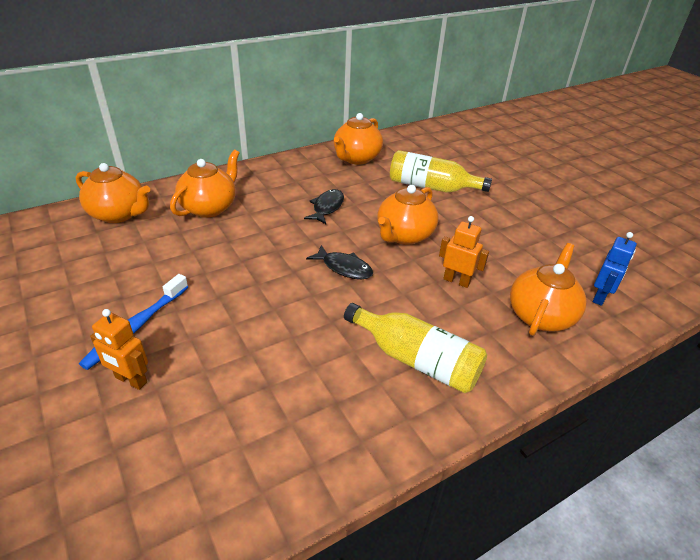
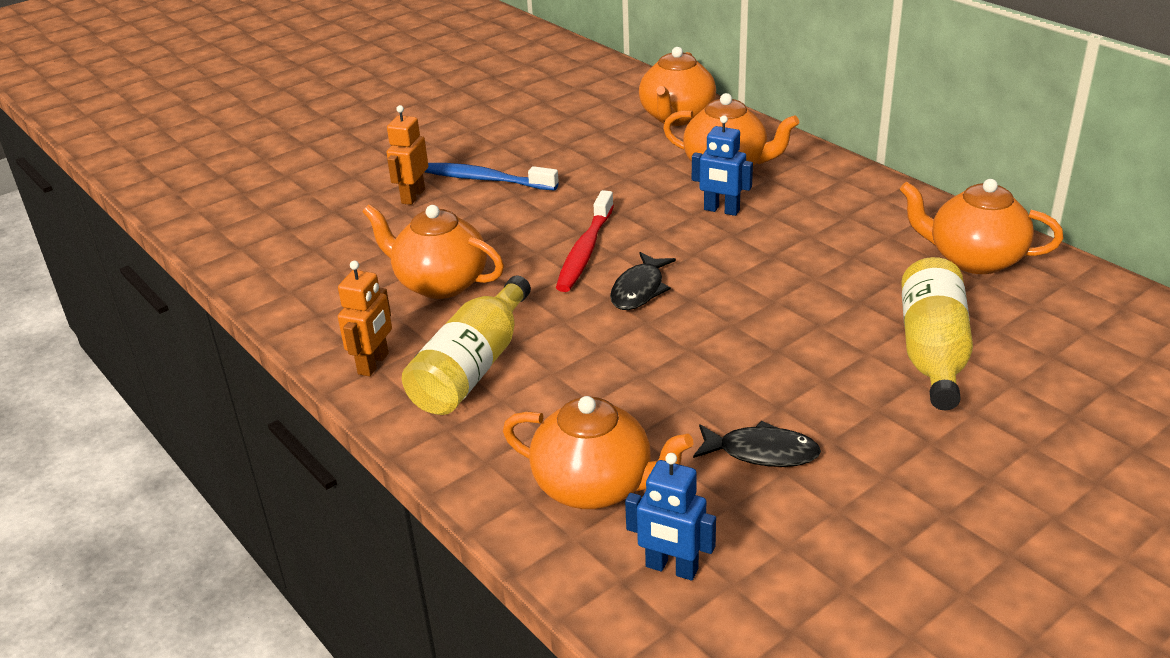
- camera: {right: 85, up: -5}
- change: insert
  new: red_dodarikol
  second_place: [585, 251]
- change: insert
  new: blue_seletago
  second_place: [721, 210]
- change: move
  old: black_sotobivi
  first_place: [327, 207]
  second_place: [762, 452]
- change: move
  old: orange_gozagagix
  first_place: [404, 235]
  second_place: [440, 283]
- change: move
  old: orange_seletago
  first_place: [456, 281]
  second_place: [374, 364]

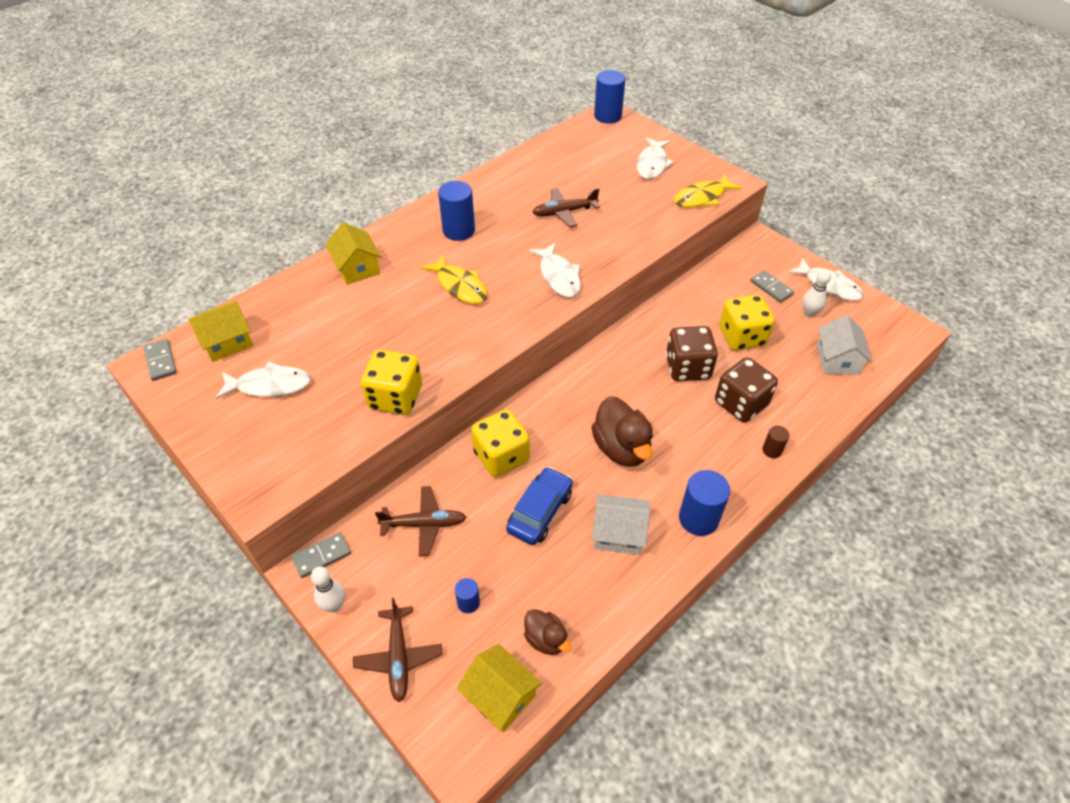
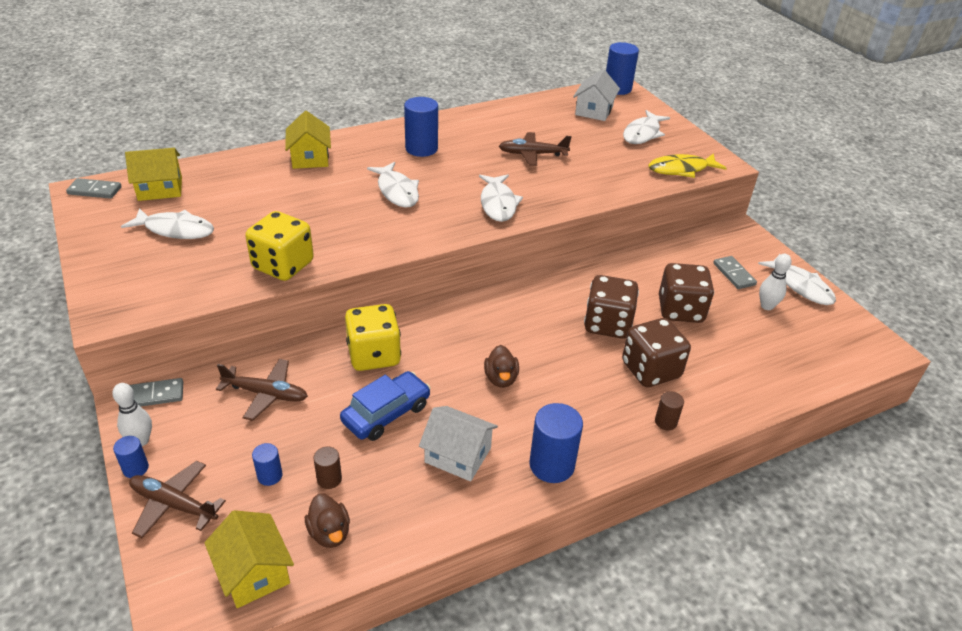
- camera: {right: 15, up: -10}
- change: insert
  new: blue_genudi
  second_place: [135, 468]
- change: insert
  new: brown_genudi
  second_place: [329, 479]
- change: move
  old: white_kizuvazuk
  first_place: [837, 360]
  second_place: [594, 111]
- change: recolor
  old: yellow_sotobivi
  new: white_sotobivi
  first_place: [459, 286]
  second_place: [397, 191]
- change: recolor
  old: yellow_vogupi
  new: brown_vogupi
  first_place: [742, 337]
  second_place: [680, 310]
- change: rotate
  old: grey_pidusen
  first_place: [161, 361]
  second_place: [95, 190]
  degrees: -75
- change: rotate
  old: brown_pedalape
  first_place: [398, 656]
  second_place: [174, 504]
  degrees: 105
- change: resize
  old: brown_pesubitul
  first_place: [621, 448]
  second_place: [501, 378]
  factor: 0.57

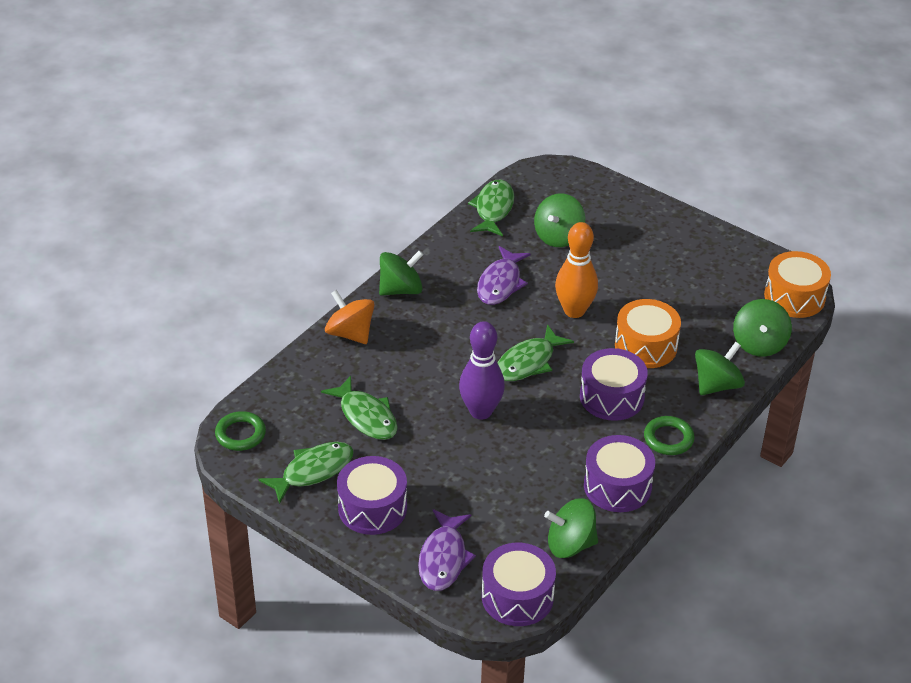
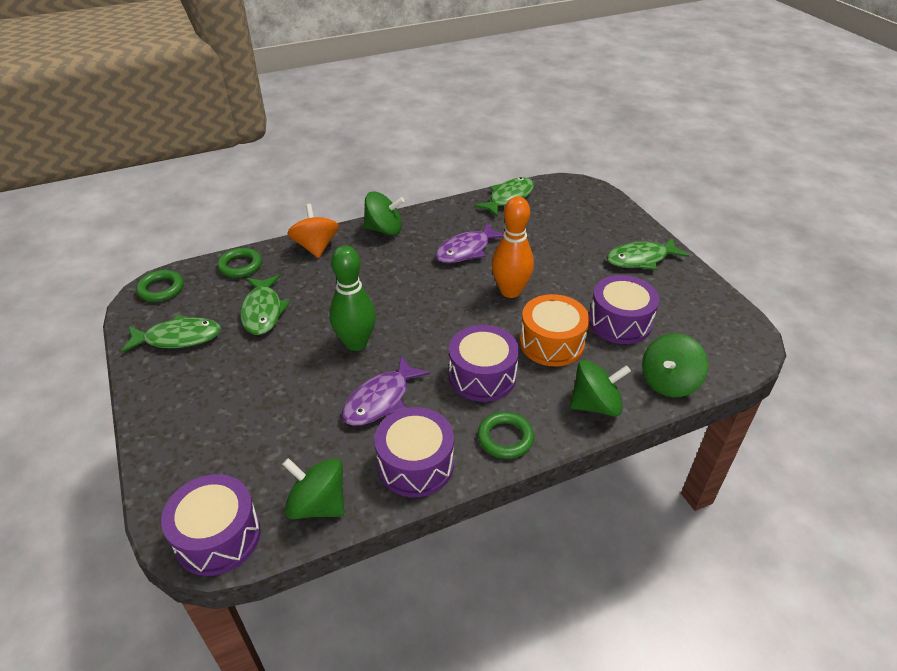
- camera: {right: 30, up: 0}
- change: delete
  old: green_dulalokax
  first_place: [558, 236]
- change: delete
  old: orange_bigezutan
  first_place: [794, 297]
- change: insert
  new: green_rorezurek
  second_place: [240, 266]
- change: move
  old: purple_bigezutan
  first_place: [372, 508]
  second_place: [620, 322]
- change: move
  old: purple_sotobivi
  first_place: [443, 558]
  second_place: [381, 400]
- change: move
  old: green_sotobivi
  first_place: [528, 362]
  second_place: [641, 259]
- change: recolor
  old: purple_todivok
  new: green_todivok
  first_place: [481, 411]
  second_place: [356, 343]

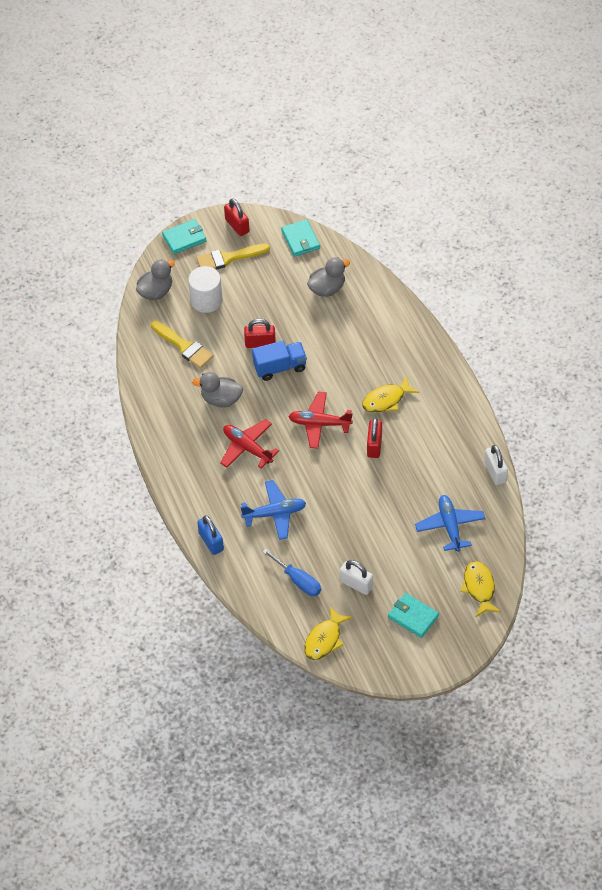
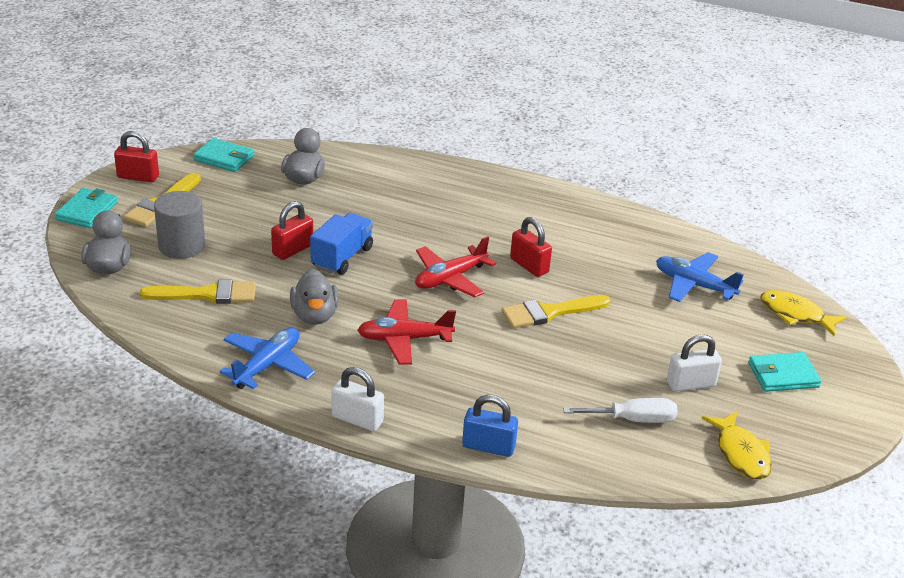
- camera: {right: -50, up: -20}
- change: delete
  old: yellow_sotobivi
  first_place: [386, 400]
- change: insert
  new: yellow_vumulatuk
  second_place: [549, 312]
- change: move
  old: blue_pedalape
  first_place: [274, 513]
  second_place: [267, 365]
- change: move
  old: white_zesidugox
  first_place: [495, 472]
  second_place: [357, 419]
- change: recolor
  old: white_genudi
  new: grey_genudi
  first_place: [206, 300]
  second_place: [182, 246]
- change: recolor
  old: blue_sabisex
  new: white_sabisex
  first_place: [298, 581]
  second_place: [633, 420]
- change: rotate
  old: grey_pesubitul
  first_place: [221, 399]
  second_place: [314, 315]
  degrees: -60

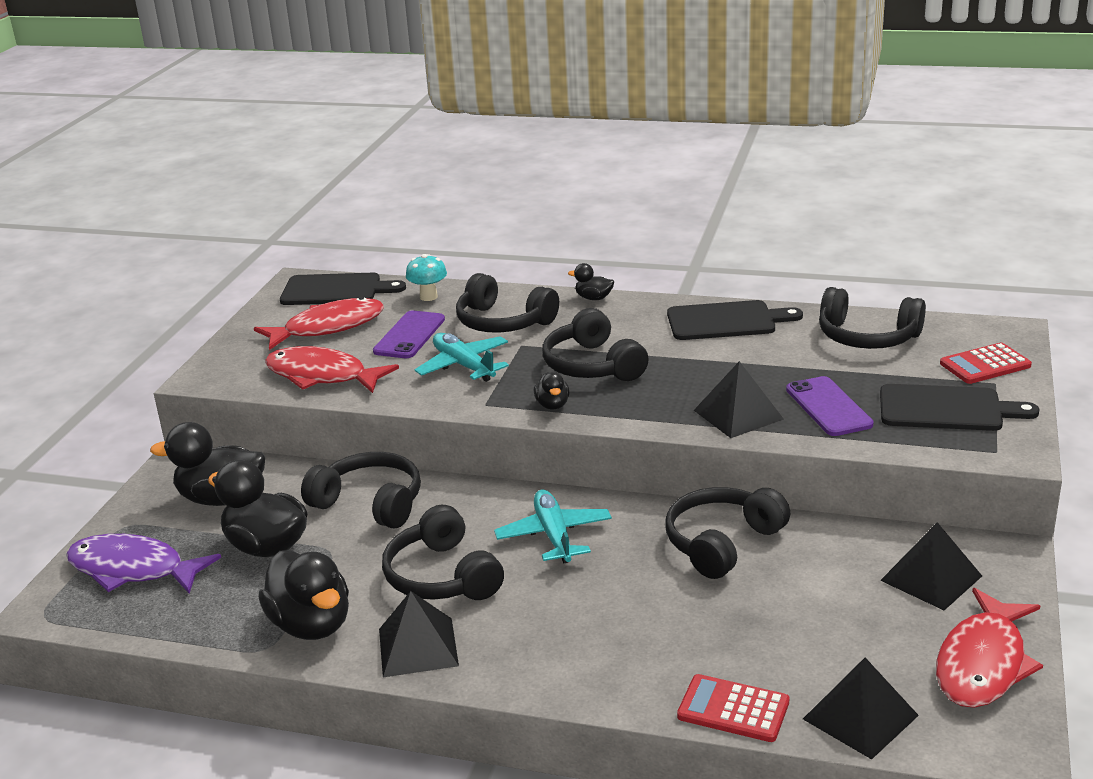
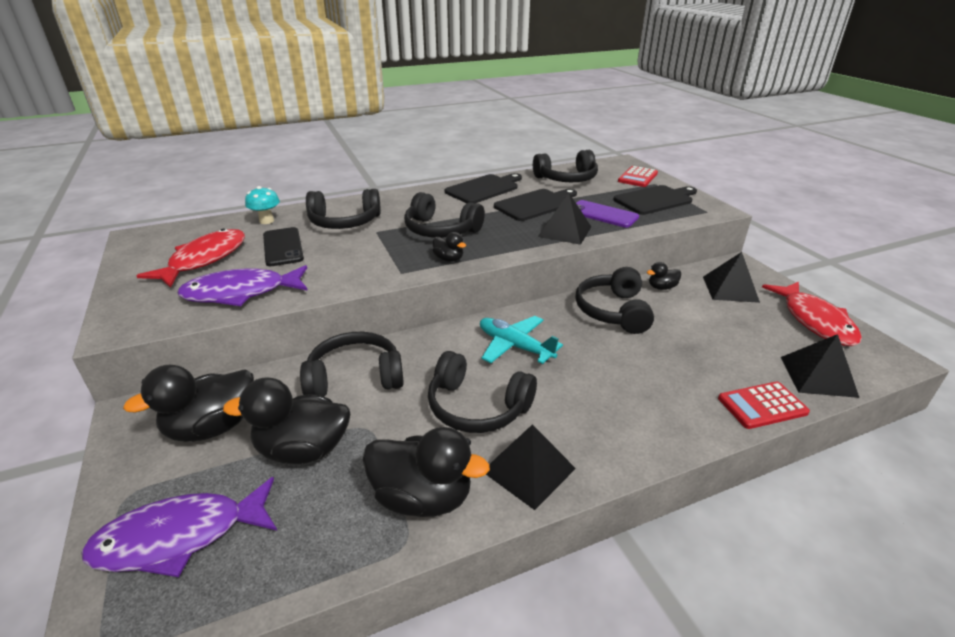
- camera: {right: -40, up: 5}
- change: delete
  old: turquoise_pedalape
  first_place: [464, 366]
- change: move
  old: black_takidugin
  first_place: [336, 290]
  second_place: [535, 204]
- change: move
  old: black_pesubitul
  first_place: [593, 298]
  second_place: [662, 287]
- change: recolor
  old: red_sotobivi
  new: purple_sotobivi
  first_place: [322, 376]
  second_place: [241, 293]
- change: recolor
  old: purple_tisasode
  new: black_tisasode
  first_place: [409, 335]
  second_place: [283, 247]

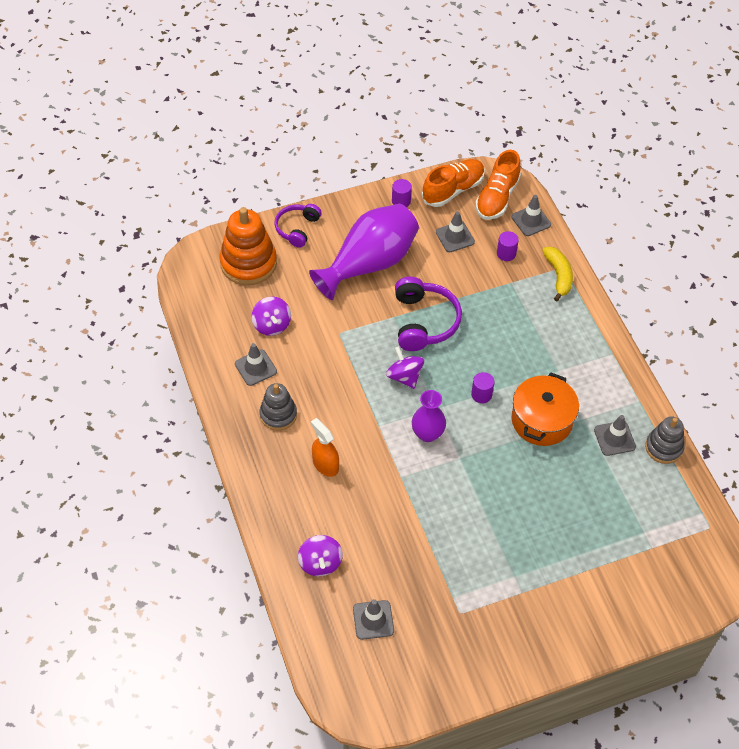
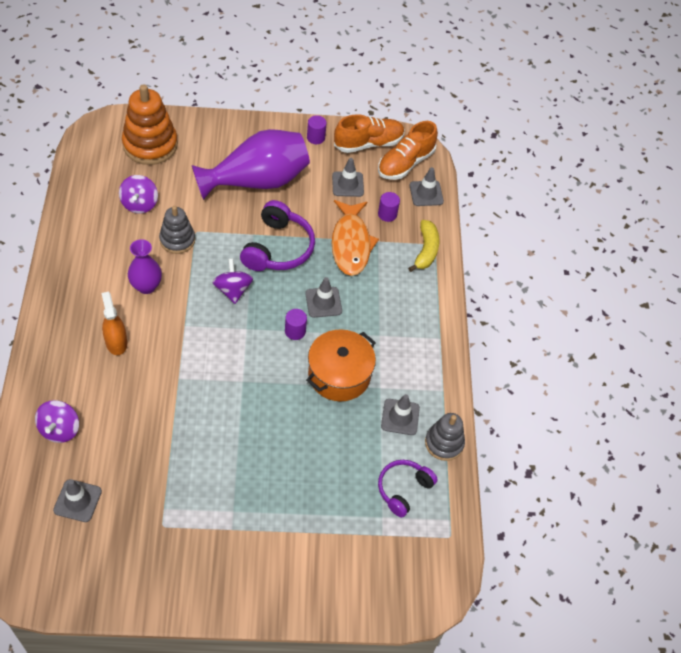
- camera: {right: 15, up: 0}
- change: insert
  new: orange_sotobivi
  second_place: [351, 244]
- change: move
  old: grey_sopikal
  first_place: [255, 368]
  second_place: [323, 302]
- change: move
  old: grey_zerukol
  first_place: [278, 415]
  second_place: [177, 240]
- change: move
  old: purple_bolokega
  first_place: [297, 228]
  second_place: [403, 489]
- change: move
  old: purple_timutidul
  first_place: [427, 434]
  second_place: [146, 286]

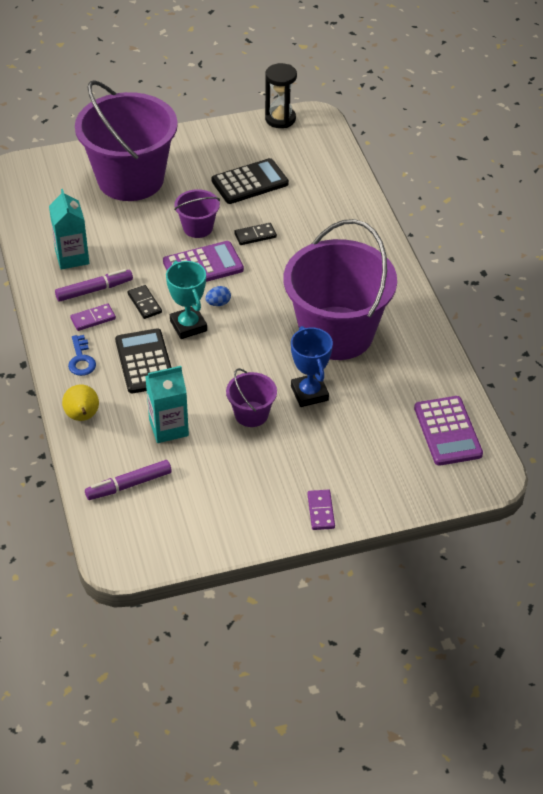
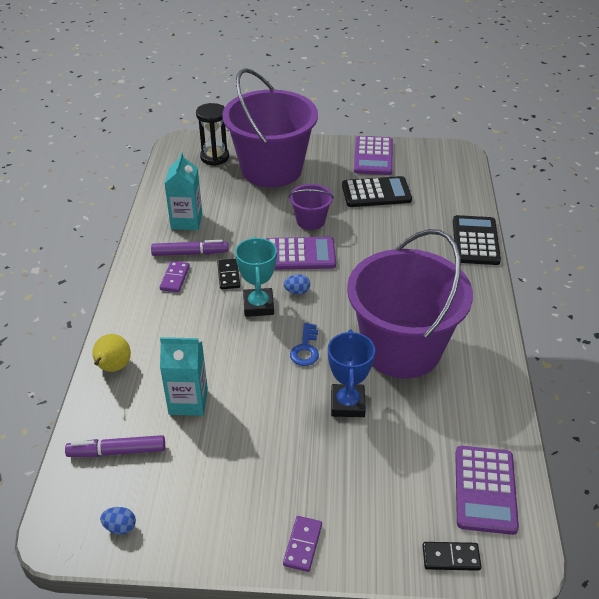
- camera: {right: 20, up: -5}
- change: delete
  old: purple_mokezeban
  first_place: [251, 414]
- change: insert
  new: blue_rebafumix
  second_place: [120, 527]
- change: insert
  new: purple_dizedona
  second_place: [373, 156]
- change: move
  old: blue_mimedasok
  first_place: [81, 360]
  second_place: [305, 349]
- change: move
  old: black_dizedona
  first_place: [144, 362]
  second_place: [475, 241]
- change: move
  old: black_pidusen
  first_place: [255, 235]
  second_place: [451, 557]
- change: move
  old: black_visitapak
  first_place: [280, 119]
  second_place: [214, 157]
- change: rotate
  old: purple_pidusen
  first_place: [93, 319]
  second_place: [175, 278]
  degrees: -75

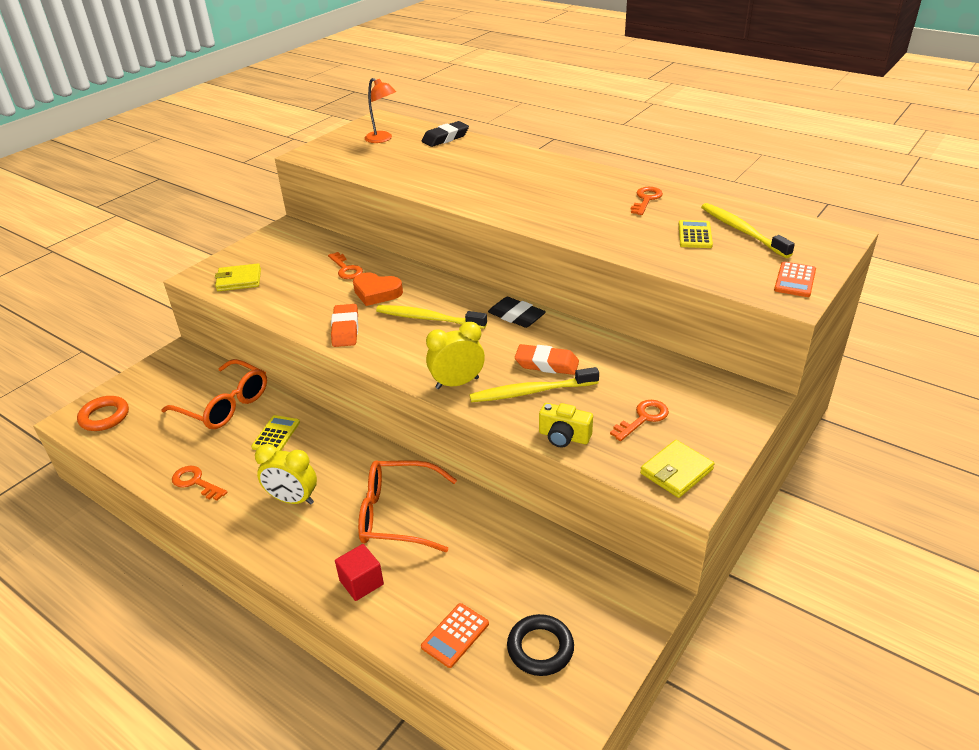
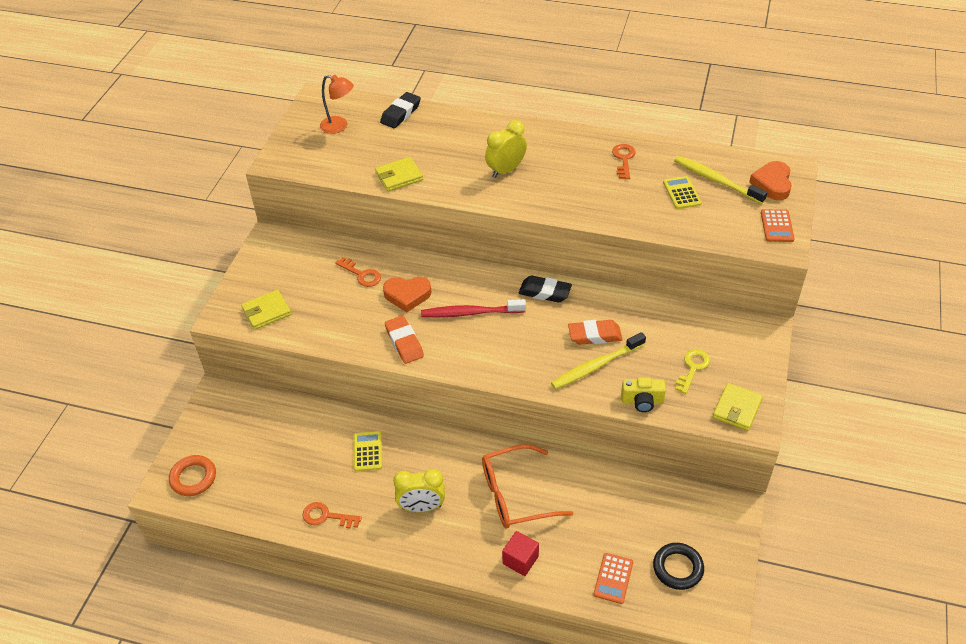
- camera: {right: -20, up: 10}
- change: delete
  old: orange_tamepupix
  first_place: [225, 405]
- change: insert
  new: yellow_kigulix
  second_place: [399, 176]
- change: insert
  new: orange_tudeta
  second_place: [772, 184]
- change: move
  old: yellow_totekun
  first_place: [457, 383]
  second_place: [506, 170]
- change: recolor
  old: yellow_dodarikol
  new: red_dodarikol
  first_place: [428, 318]
  second_place: [470, 313]
- change: recolor
  old: orange_mimedasok
  new: yellow_mimedasok
  first_place: [643, 418]
  second_place: [693, 368]

